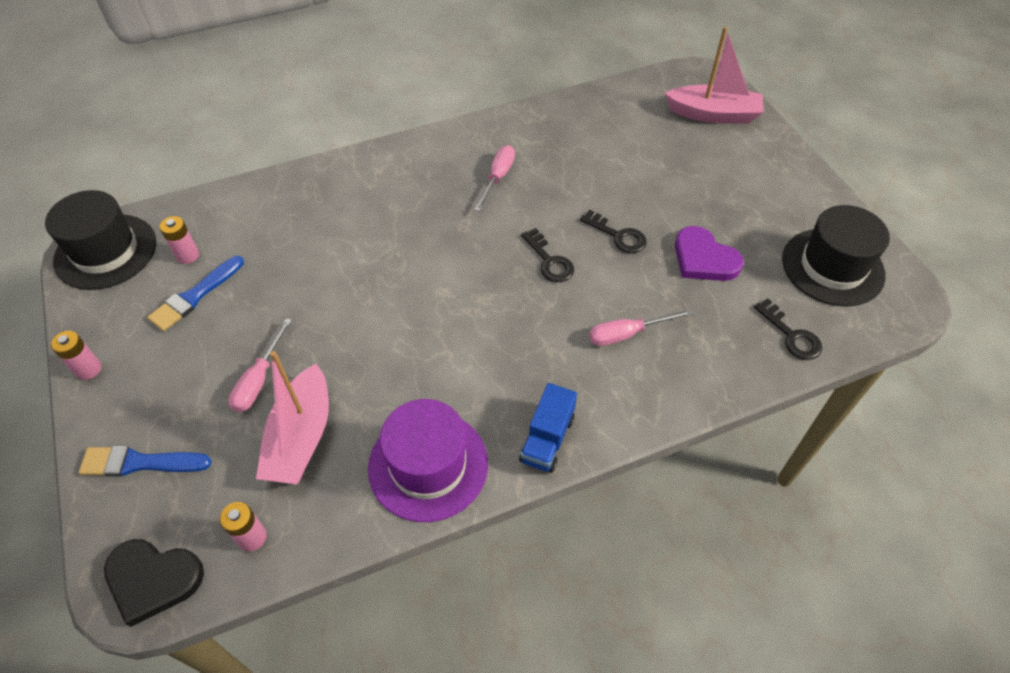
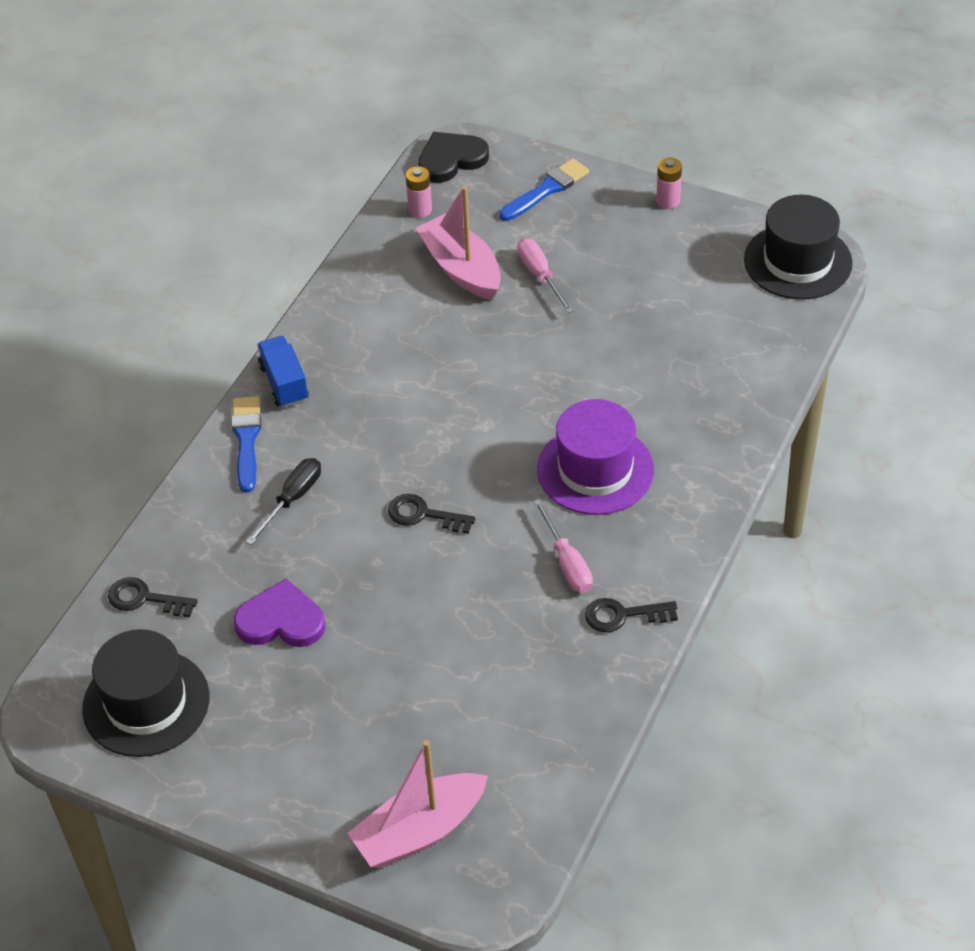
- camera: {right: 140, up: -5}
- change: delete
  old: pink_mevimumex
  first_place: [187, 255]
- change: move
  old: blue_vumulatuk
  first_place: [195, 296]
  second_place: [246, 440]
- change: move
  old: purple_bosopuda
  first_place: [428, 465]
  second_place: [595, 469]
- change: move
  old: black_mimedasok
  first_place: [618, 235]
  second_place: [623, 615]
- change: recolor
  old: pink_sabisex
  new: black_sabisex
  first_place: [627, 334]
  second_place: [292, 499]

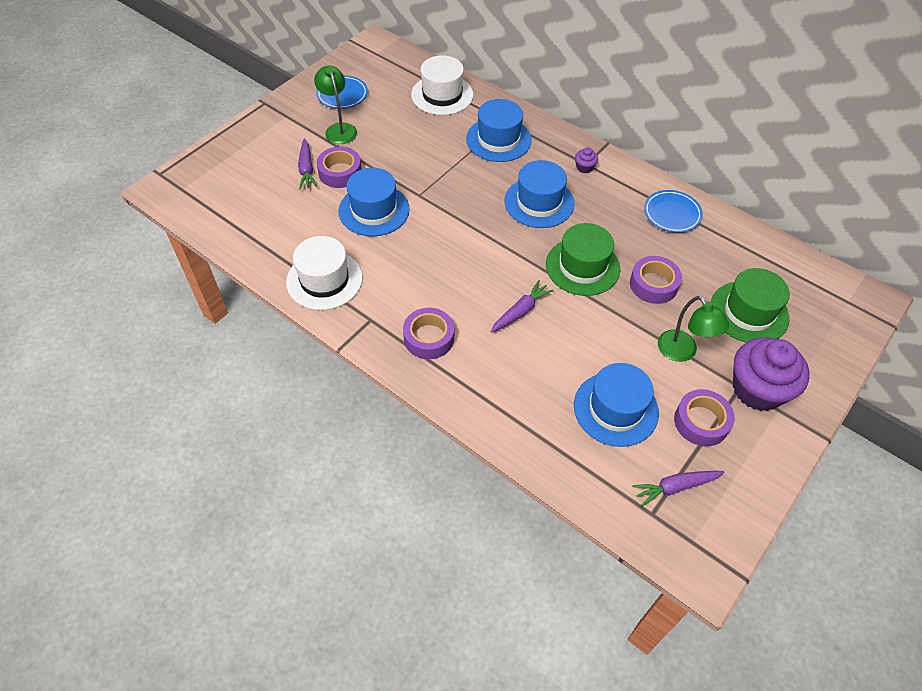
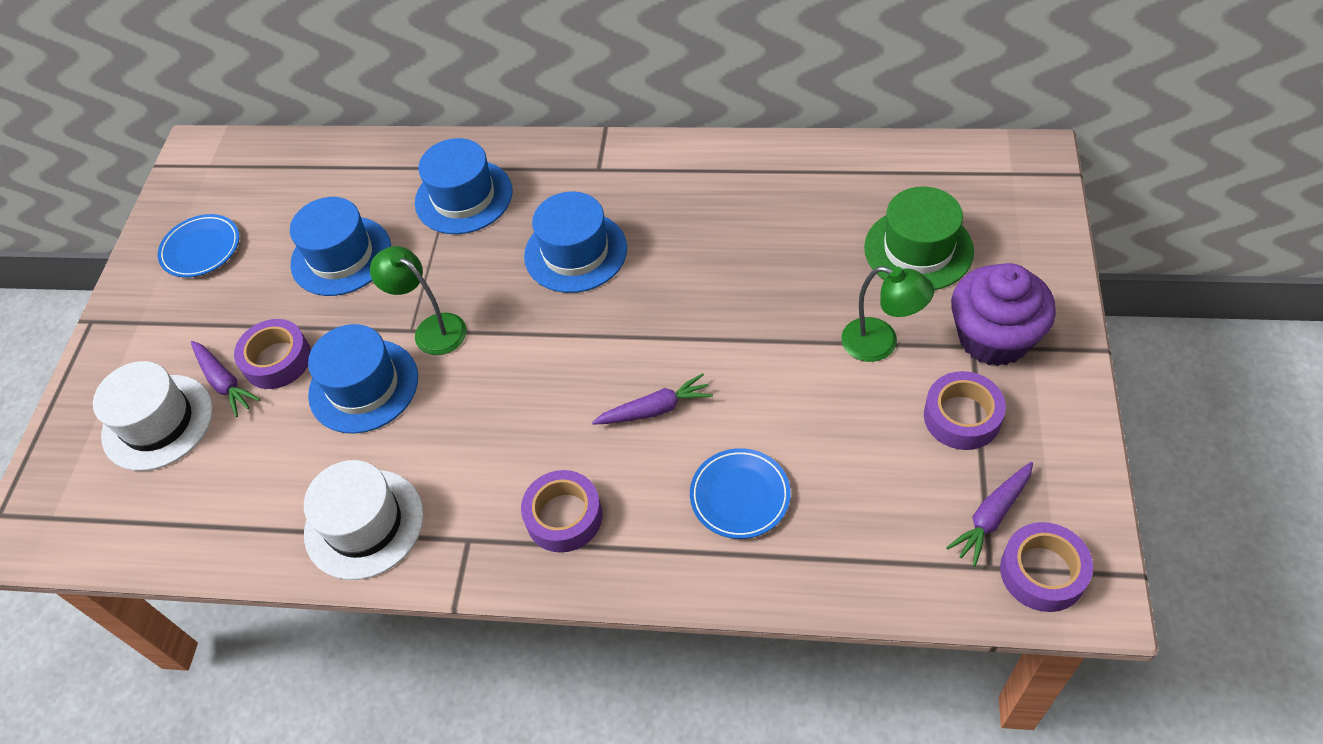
- camera: {right: -25, up: 0}
- change: delete
  old: green_bosopuda
  first_place: [582, 266]
- change: delete
  old: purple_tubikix
  first_place: [584, 167]
- change: move
  old: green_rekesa
  first_place: [339, 129]
  second_place: [432, 329]
- change: move
  old: white_bosopuda
  first_place: [442, 95]
  second_place: [158, 422]
- change: move
  old: blue_bosopuda
  first_place: [615, 409]
  second_place: [341, 256]
- change: move
  old: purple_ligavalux
  first_place: [653, 284]
  second_place: [1042, 572]
- change: move
  old: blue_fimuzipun
  first_place: [672, 214]
  second_place: [740, 496]
- change: rotate
  old: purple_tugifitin
  first_place: [520, 311]
  second_place: [655, 409]
  degrees: 60

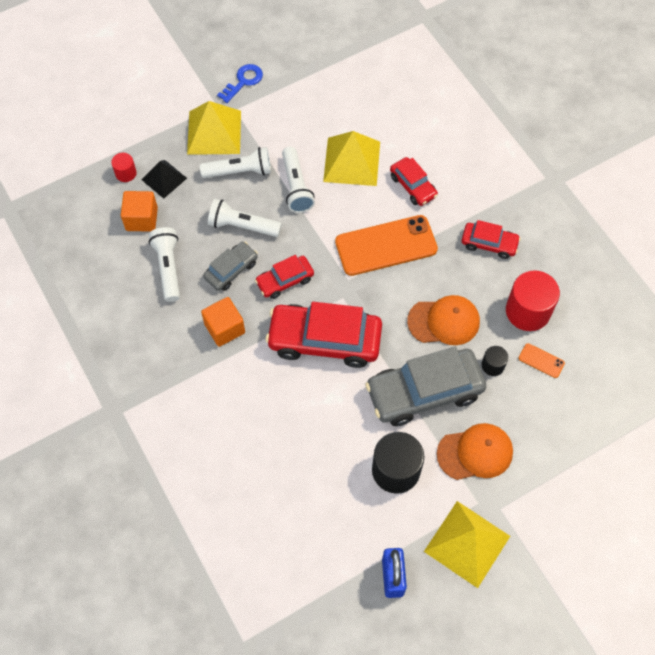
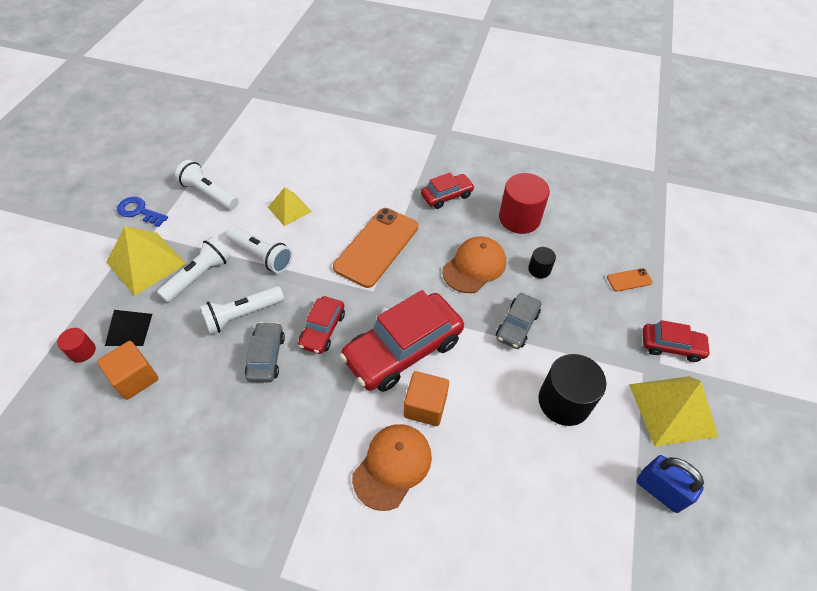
- camera: {right: -45, up: -10}
- change: move
  old: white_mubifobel
  first_place: [168, 267]
  second_place: [209, 193]
- change: move
  old: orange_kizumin
  first_place: [224, 328]
  second_place: [425, 406]
- change: move
  old: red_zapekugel
  first_place: [413, 186]
  second_place: [671, 346]
- change: move
  old: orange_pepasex
  first_place: [475, 453]
  second_place: [392, 466]
- change: move
  old: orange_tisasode
  first_place: [541, 361]
  second_place: [629, 280]
- change: rotate
  old: blue_mimedasok
  first_place: [243, 81]
  second_place: [139, 211]
  degrees: -60
- change: resize
  old: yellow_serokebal
  first_place: [352, 161]
  second_place: [289, 209]
  factor: 0.61
- change: resize
  old: grey_zapekugel
  first_place: [424, 392]
  second_place: [517, 325]
  factor: 0.53

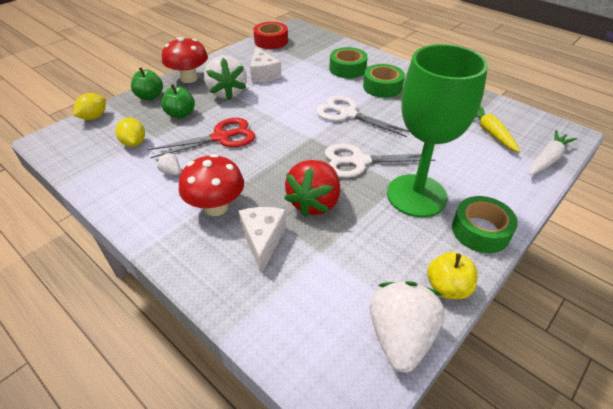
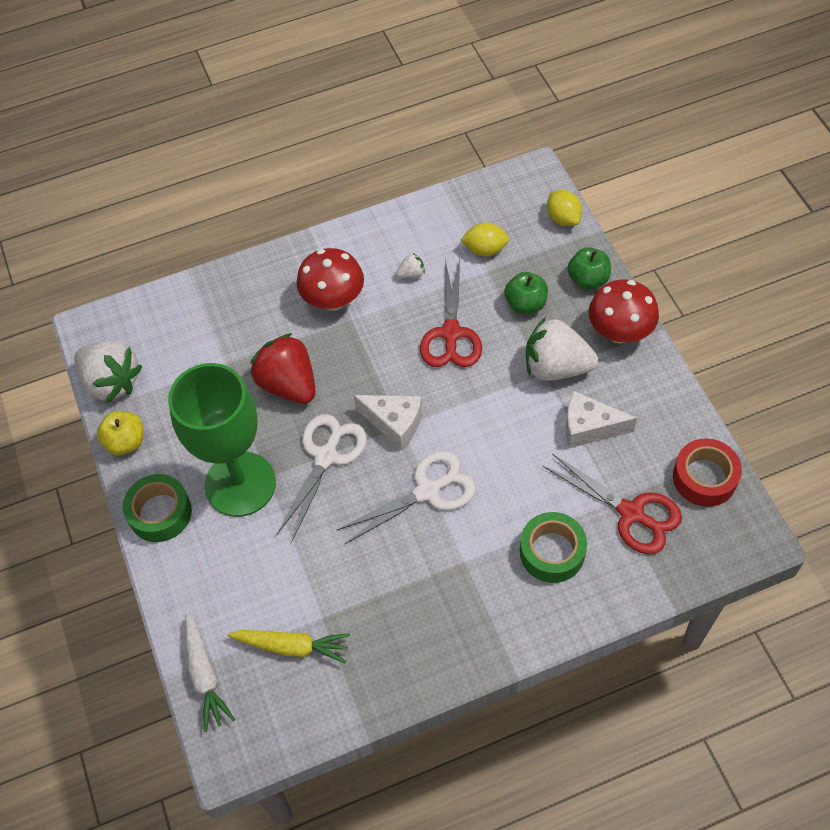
- camera: {right: 120, up: 15}
- change: delete
  old: green_ligavalux
  first_place: [382, 87]
- change: insert
  new: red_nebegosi
  second_place: [631, 513]
- change: move
  old: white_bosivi
  first_place: [263, 240]
  second_place: [394, 423]

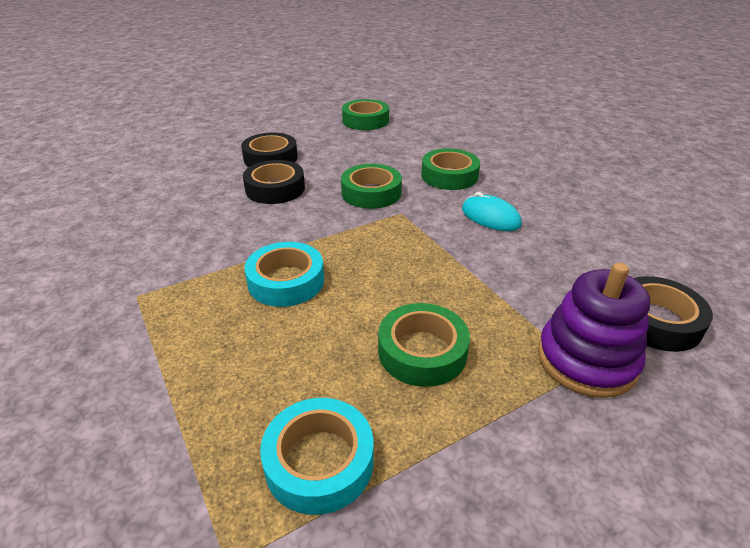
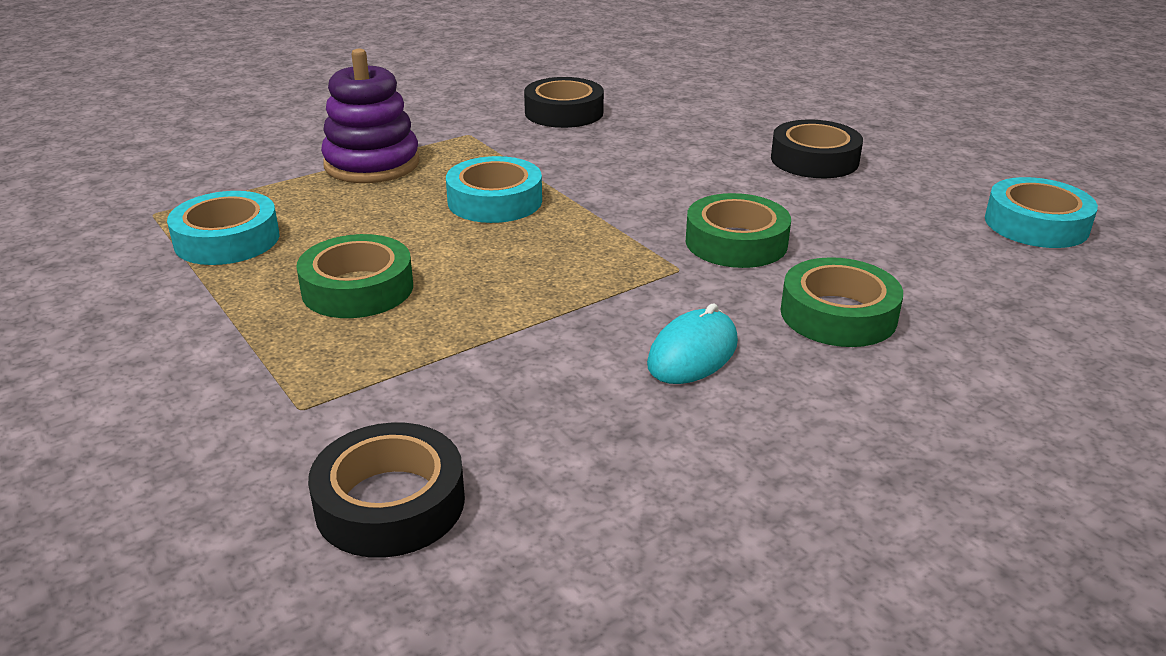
- camera: {right: 85, up: -5}
- change: move
  old: black_ligavalux
  first_place: [275, 189]
  second_place: [564, 112]
- change: move
  old: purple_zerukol
  first_place: [586, 360]
  second_place: [372, 164]
- change: recolor
  old: green_ligavalux
  new: turquoise_ligavalux
  first_place: [365, 121]
  second_place: [1036, 224]

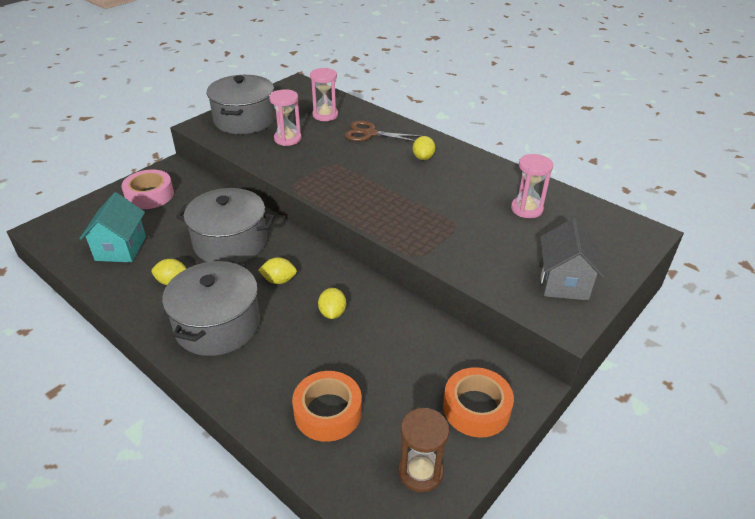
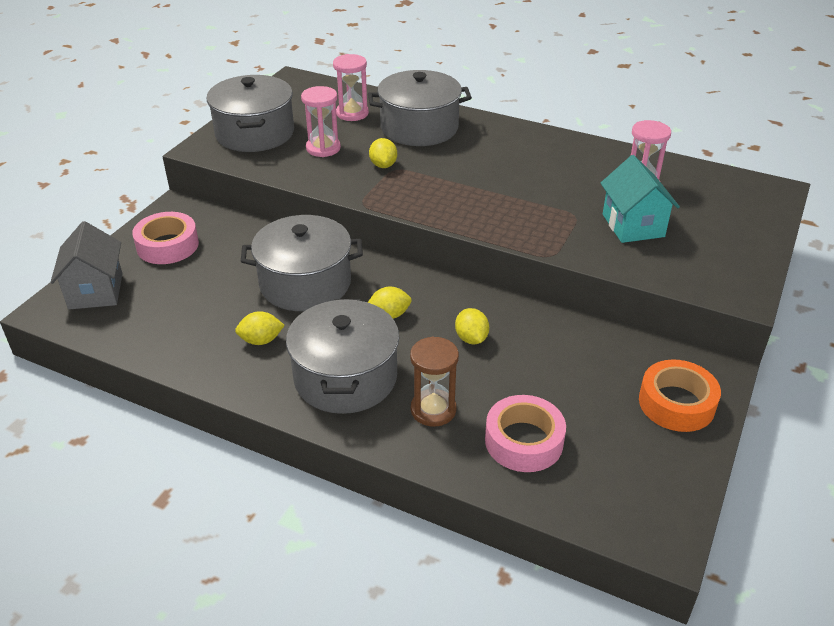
- camera: {right: -15, up: 0}
- change: move
  old: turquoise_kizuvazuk
  first_place: [121, 248]
  second_place: [633, 225]
- change: move
  old: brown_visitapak
  first_place: [420, 472]
  second_place: [433, 410]
- change: move
  old: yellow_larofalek
  first_place: [423, 157]
  second_place: [383, 165]
- change: move
  old: grey_kizuvazuk
  first_place: [563, 282]
  second_place: [96, 291]
- change: replace
  old: brown_nebegosi
  new: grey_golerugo
  first_place: [370, 134]
  second_place: [419, 128]
- change: recolor
  old: orange_ligavalux
  new: pink_ligavalux
  first_place: [328, 412]
  second_place: [523, 441]

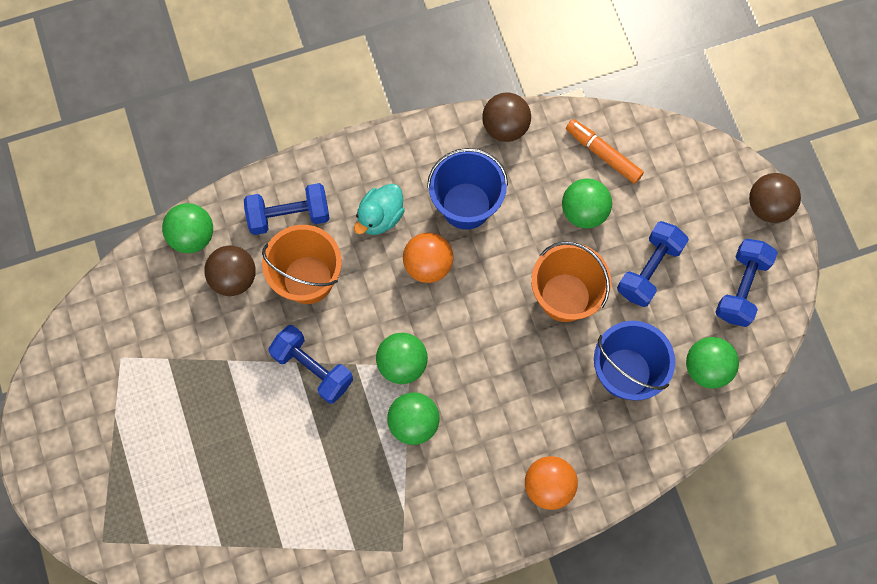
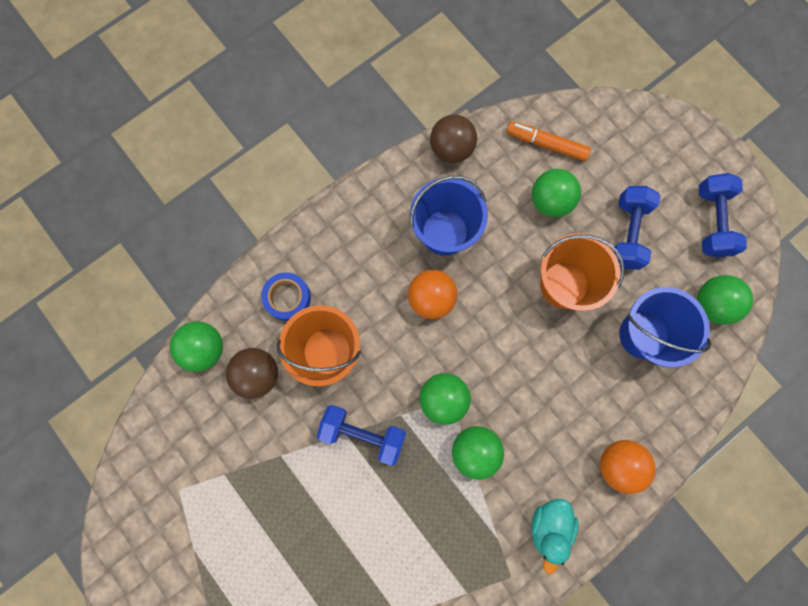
- camera: {right: -20, up: 5}
- change: delete
  old: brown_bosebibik
  first_place: [768, 206]
- change: move
  old: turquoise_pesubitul
  first_place: [380, 217]
  second_place: [549, 526]
- change: replace
  old: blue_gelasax
  new: blue_ligavalux
  first_place: [289, 215]
  second_place: [287, 298]

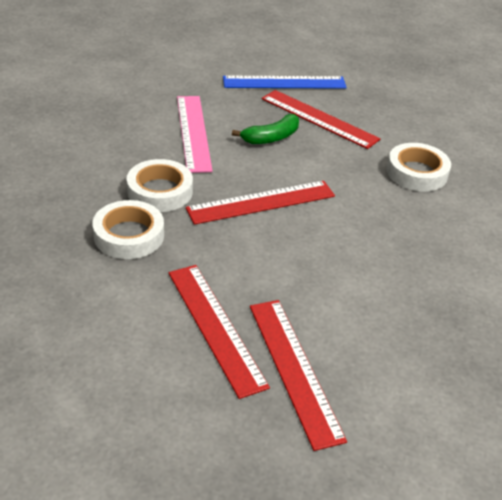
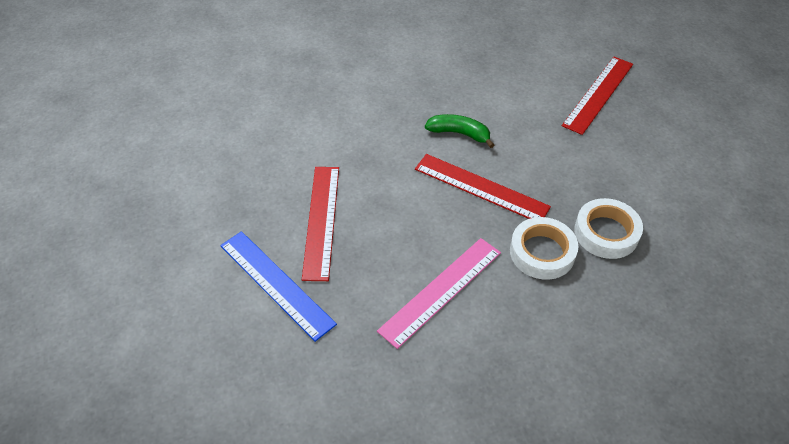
- camera: {right: -125, up: 10}
- change: delete
  old: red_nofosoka
  first_place: [215, 327]
- change: delete
  old: white_ligavalux
  first_place: [417, 172]
- change: move
  old: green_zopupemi
  first_place: [271, 138]
  second_place: [459, 133]

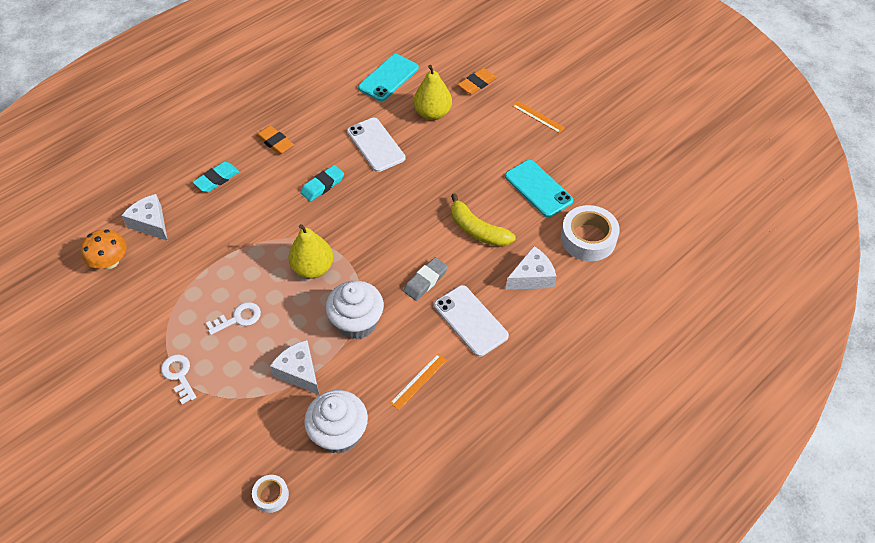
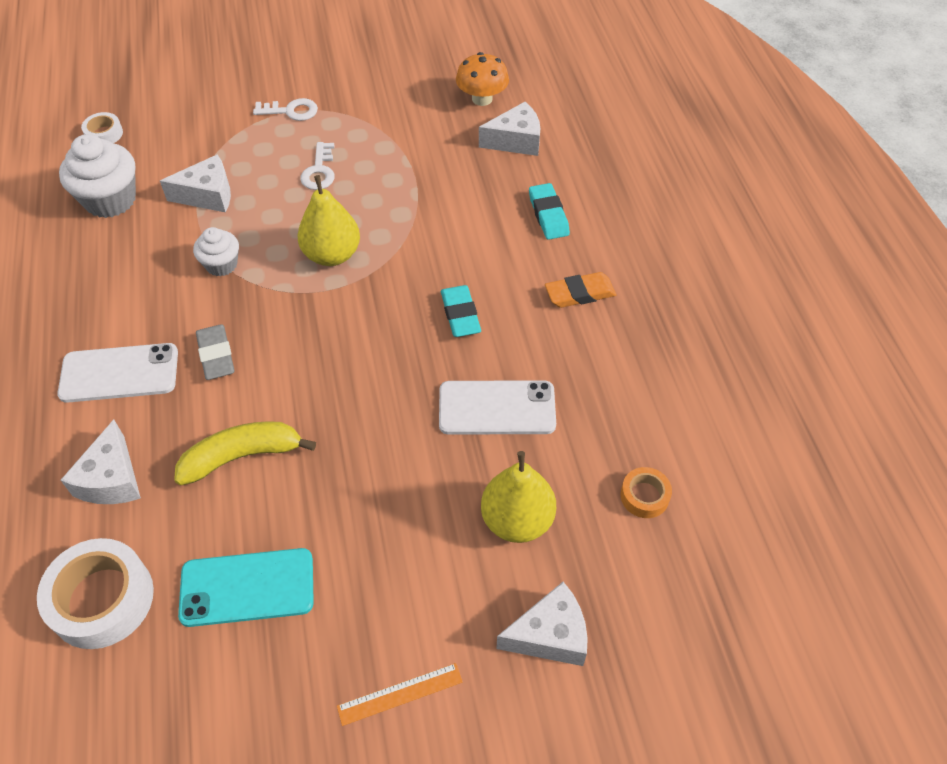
- camera: {right: 120, up: 0}
- change: delete
  old: orange_nofosoka
  first_place: [418, 381]
- change: replace
  old: turquoise_tisasode
  new: orange_ligavalux
  first_place: [388, 78]
  second_place: [644, 496]
- change: replace
  old: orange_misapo
  new: white_bosivi
  first_place: [477, 84]
  second_place: [550, 635]
- change: resize
  old: white_tubikix
  first_place: [357, 322]
  second_place: [221, 264]
  factor: 0.59

